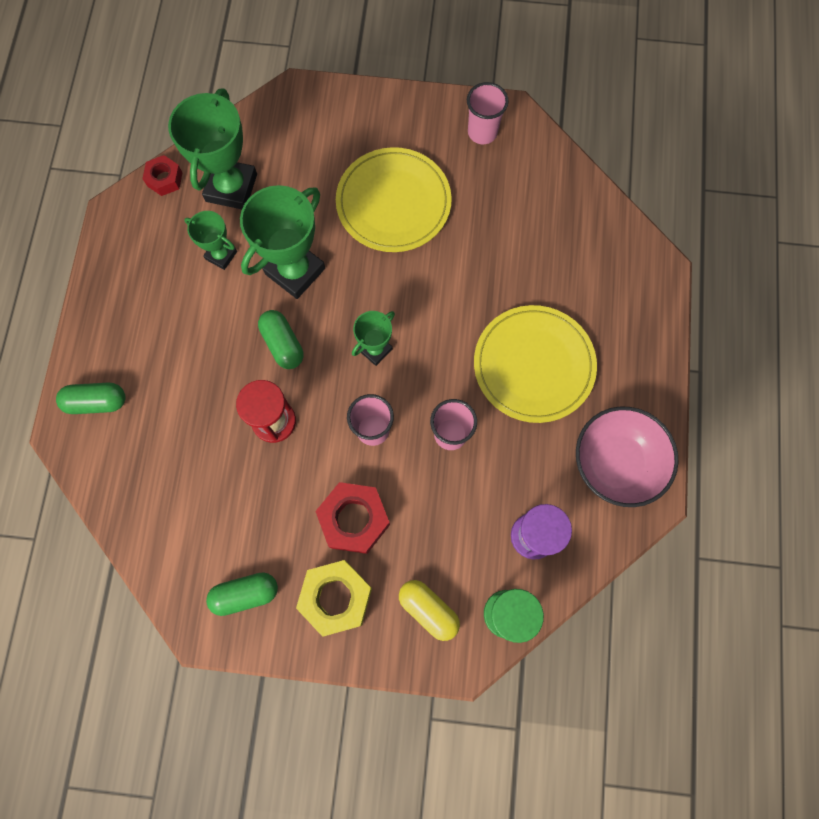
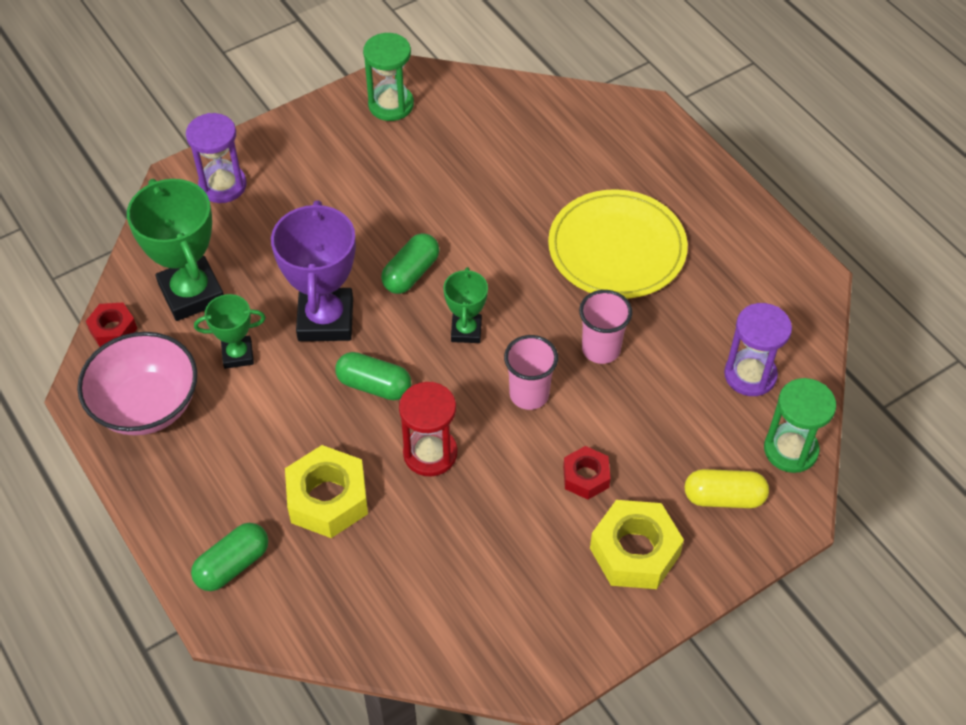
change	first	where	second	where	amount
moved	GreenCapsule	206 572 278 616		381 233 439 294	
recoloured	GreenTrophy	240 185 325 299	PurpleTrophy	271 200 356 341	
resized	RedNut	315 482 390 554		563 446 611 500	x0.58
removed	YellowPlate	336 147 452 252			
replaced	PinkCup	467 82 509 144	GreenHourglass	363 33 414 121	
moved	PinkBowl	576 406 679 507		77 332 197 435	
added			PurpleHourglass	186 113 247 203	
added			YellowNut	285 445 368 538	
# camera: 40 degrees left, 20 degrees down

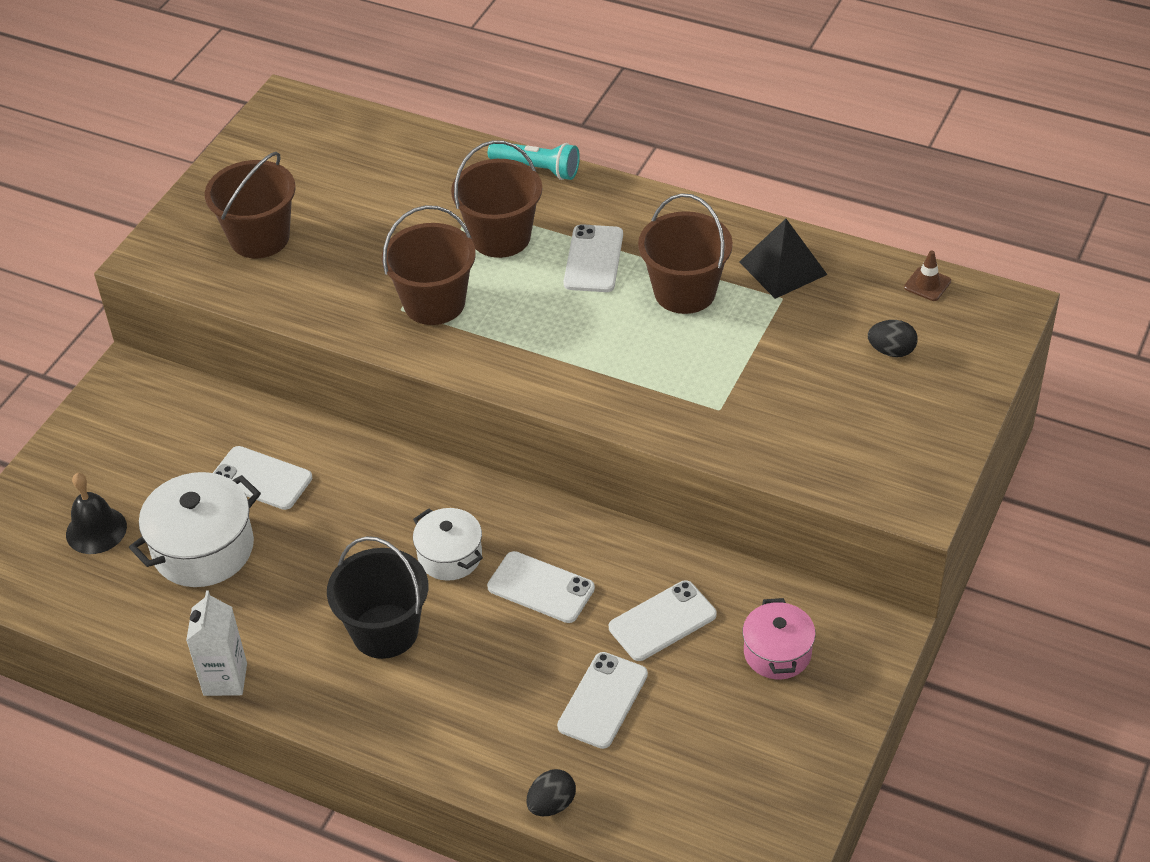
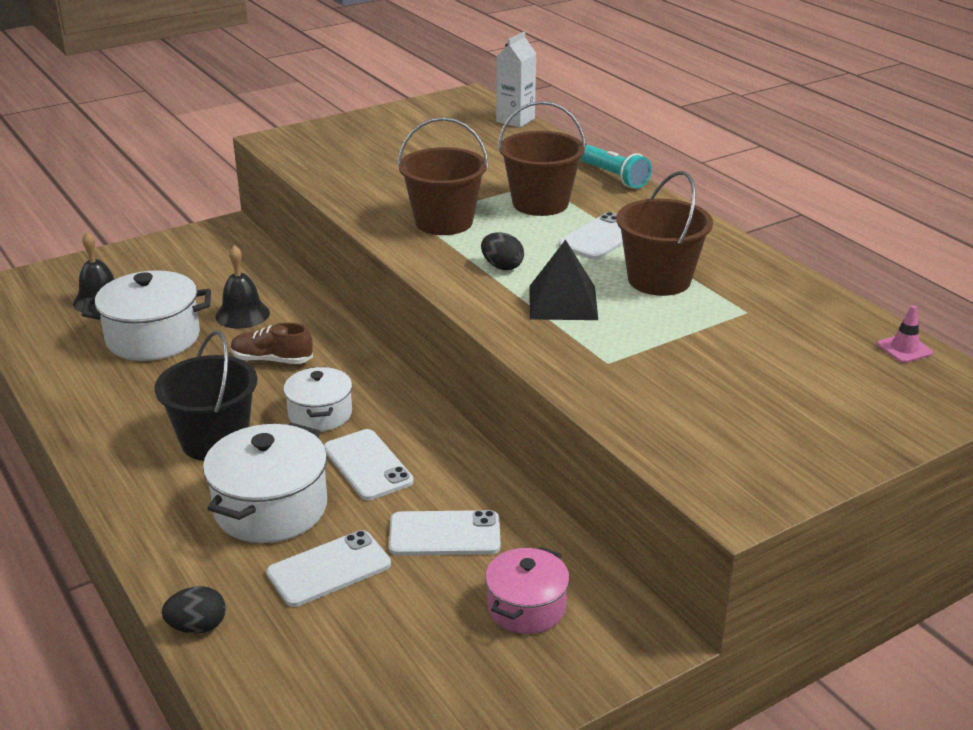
change	first	where	second	where	amount
moved	WhiteCarton	186 590 247 696		496 32 537 128	
removed	BrownBucket	205 152 296 258			
replaced	WhitePhone	213 446 312 510	BlackBell	215 245 270 329	
moved	BlackPyramid	739 219 827 299		529 240 598 320	
moved	BlackEgg	868 320 918 357		481 232 524 270	
recoloured	BrownTrafficCone	904 250 951 301	PinkTrafficCone	877 305 933 363	
added			WhitePot	203 422 327 543	
added			BrownShoe	231 322 313 364	
# camera: 30 degrees right, 15 degrees down

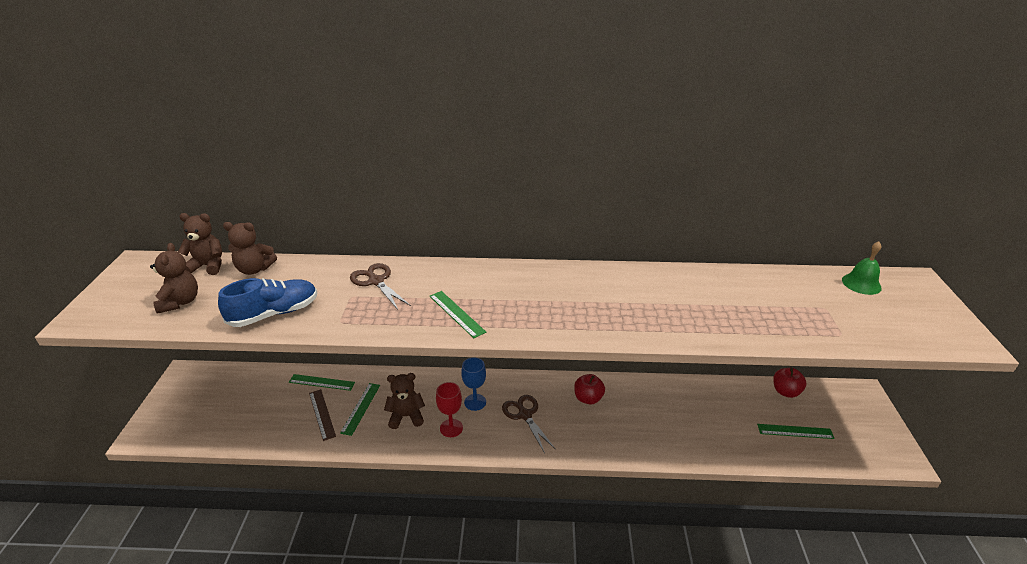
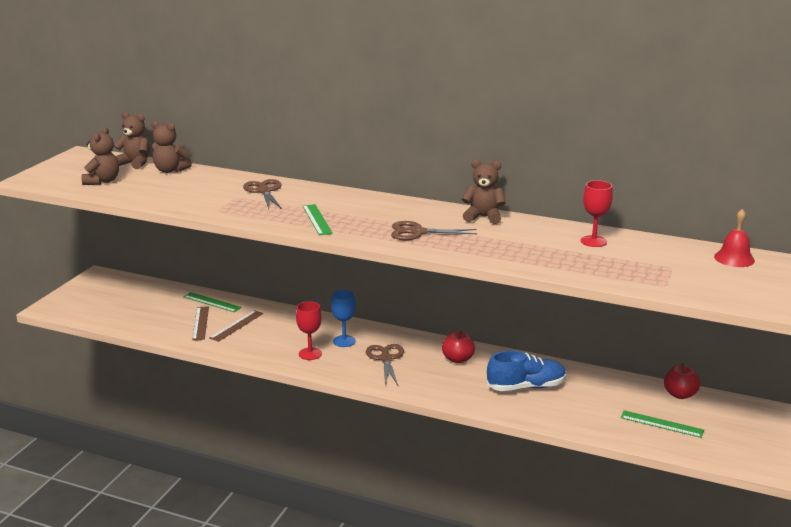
change	first	where	second	where	amount
moved	BlueShoe	218 278 317 327		487 350 566 391	
recoloured	GreenRuler	340 383 380 436	BrownRuler	209 310 263 342	
moved	BrownTeddyBear	384 373 425 429		462 159 506 224	
recoloured	GreenBell	842 241 882 295	RedBell	714 209 755 267	
added			BrownScissors	391 221 477 240	
added			RedGoblet	581 180 613 247	
# camera: 20 degrees right, 10 degrees down

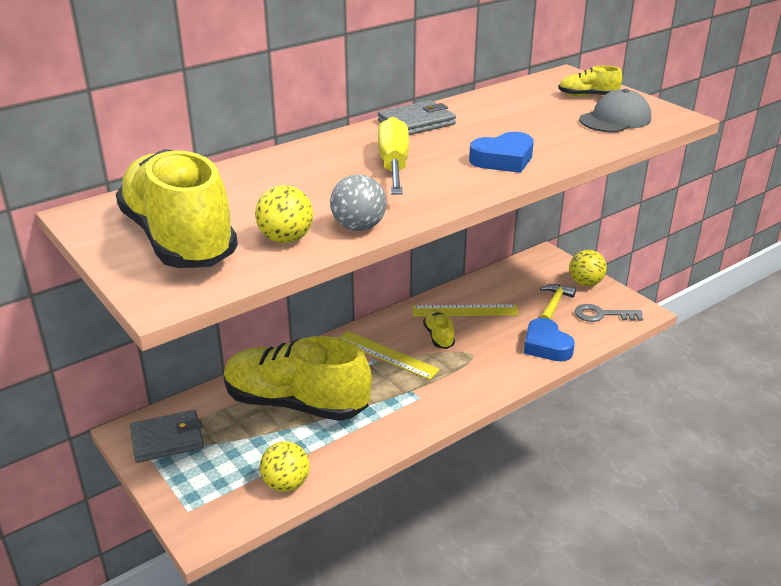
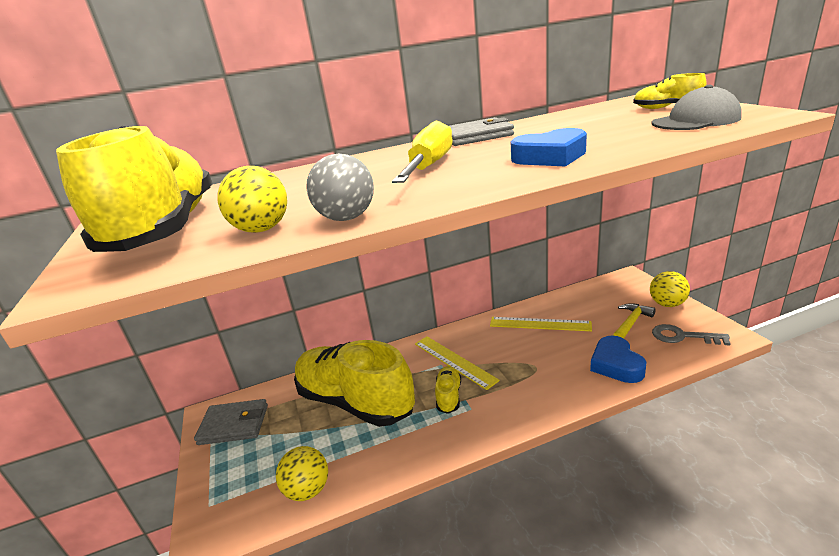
change	first	where	second	where	amount
moved	YellowShoe	423 310 455 349		435 366 461 414	
# camera: 20 degrees right, 5 degrees down

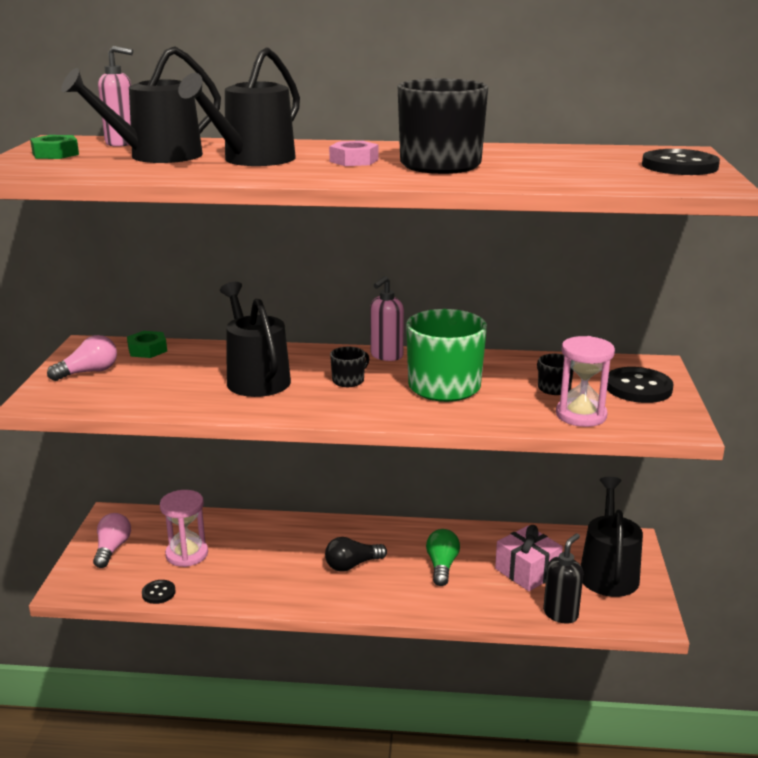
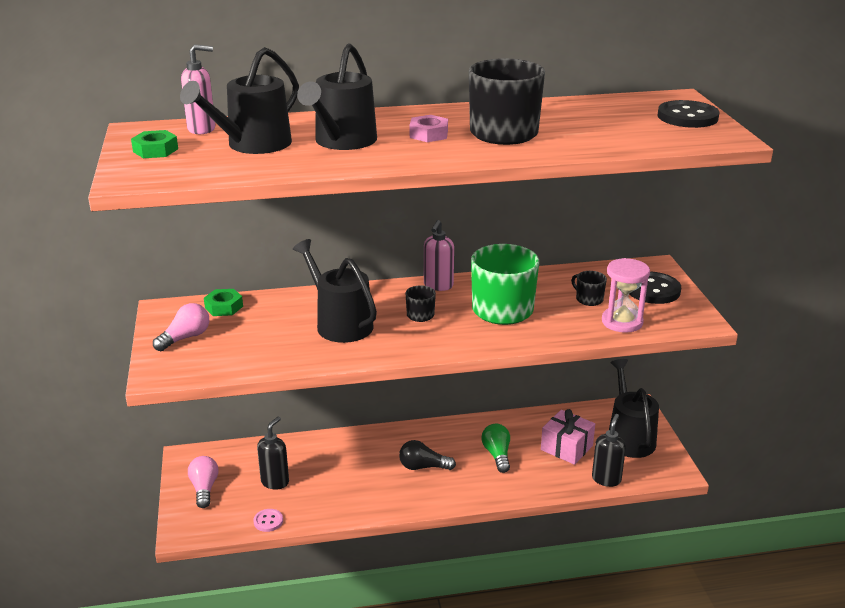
change	first	where	second	where	amount
recoloured	BlackButton	142 580 176 604	PinkButton	253 509 283 532	
replaced	PinkHourglass	160 490 208 567	BlackSoapDispenser	257 416 289 490	
turned	BlackLightBulb	325 537 387 572		399 440 456 470	45 degrees clockwise
# camera: 15 degrees left, 5 degrees up

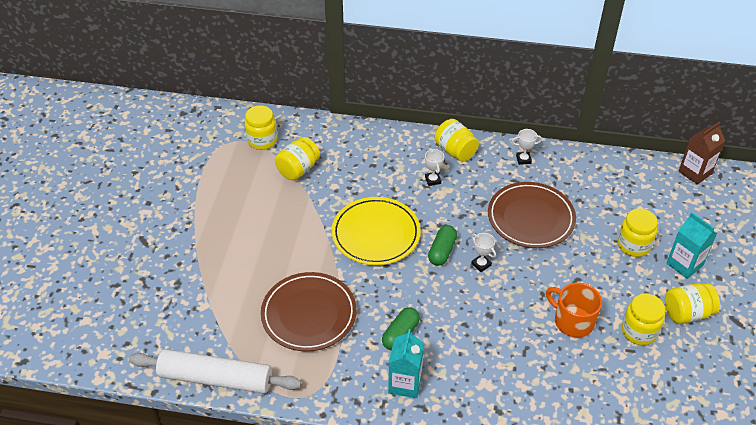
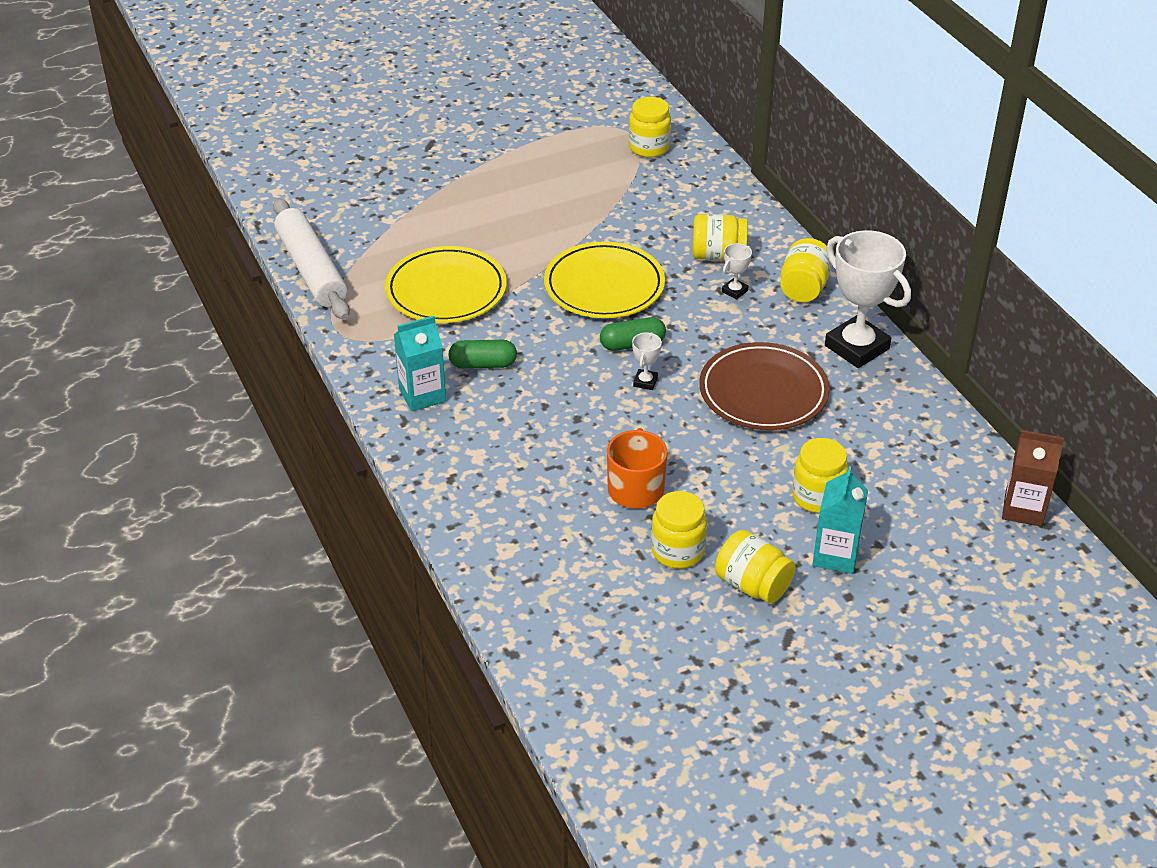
change	first	where	second	where	amount
recoloured	BrownPlate	261 272 357 351	YellowPlate	385 246 507 323	
moved	YellowJar	275 137 320 181		693 214 748 260	
resized	WhiteTrophy	512 129 542 165		825 230 911 368	x2.34
# camera: 55 degrees right, 5 degrees down

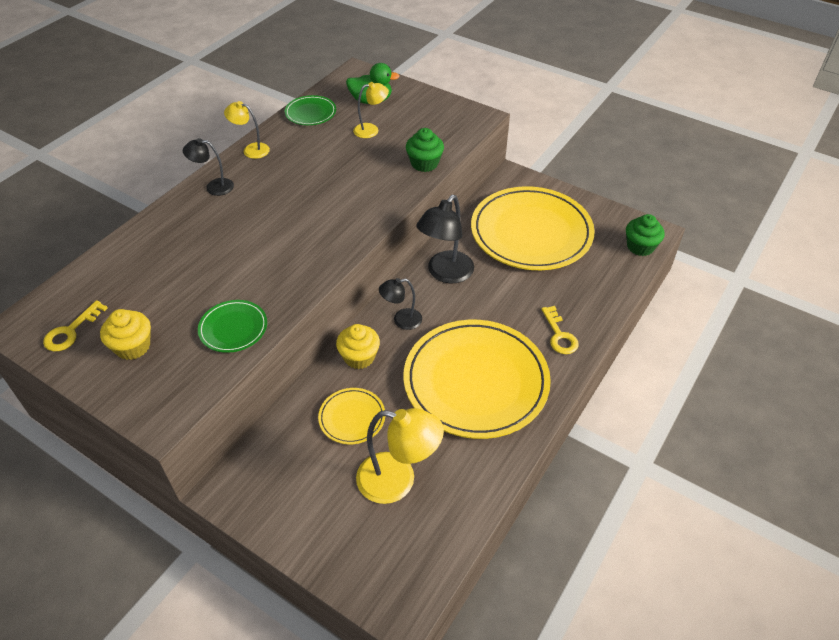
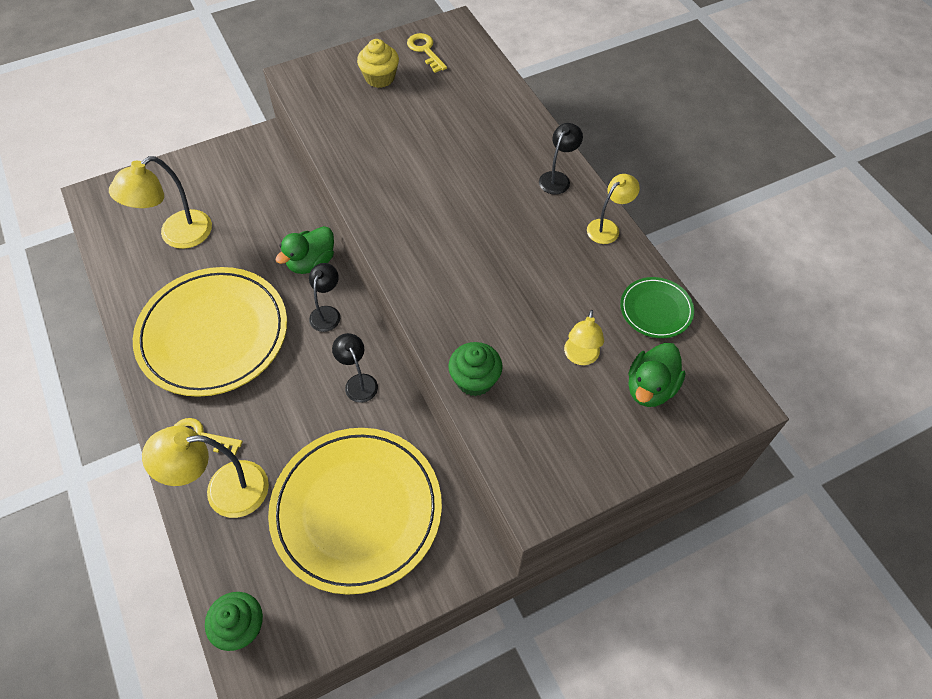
change	first	where	second	where	amount
removed	GreenPlate	198 300 267 353			
removed	YellowPlate	318 388 385 444			
replaced	YellowCupcake	336 324 380 369	GreenDuck	275 226 334 274	
resized	BlackLamp	416 195 474 284		332 333 378 403	x0.58
added			YellowLamp	142 426 269 518	
# camera: 120 degrees right, 10 degrees up

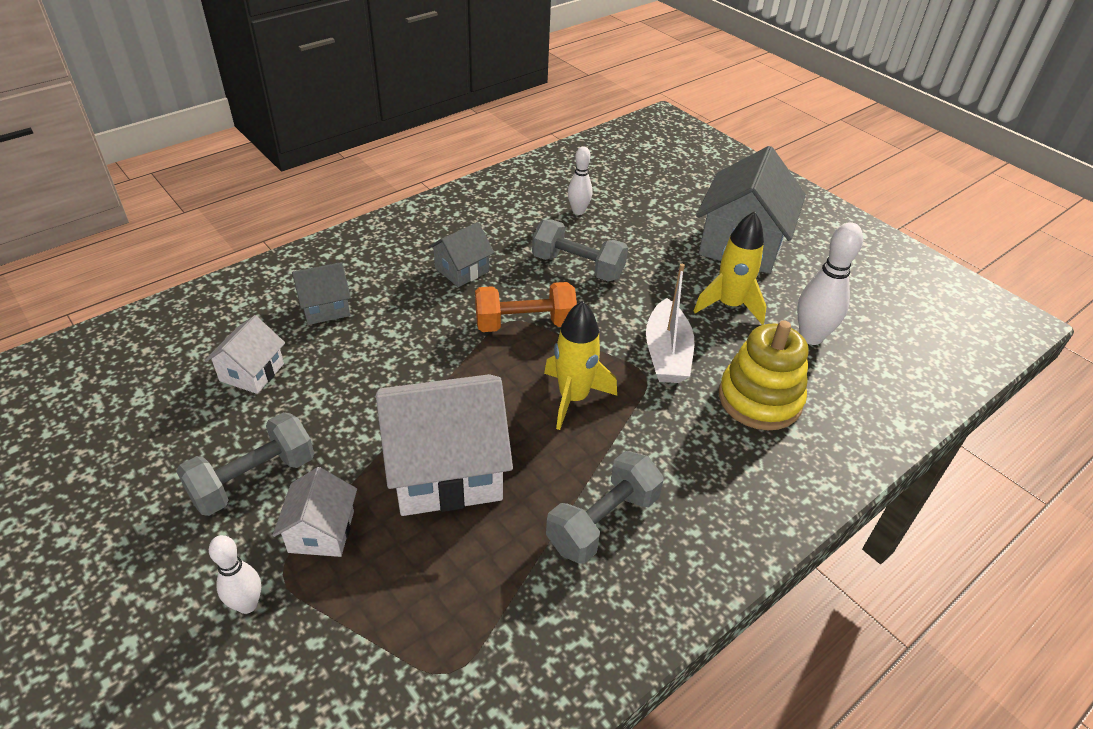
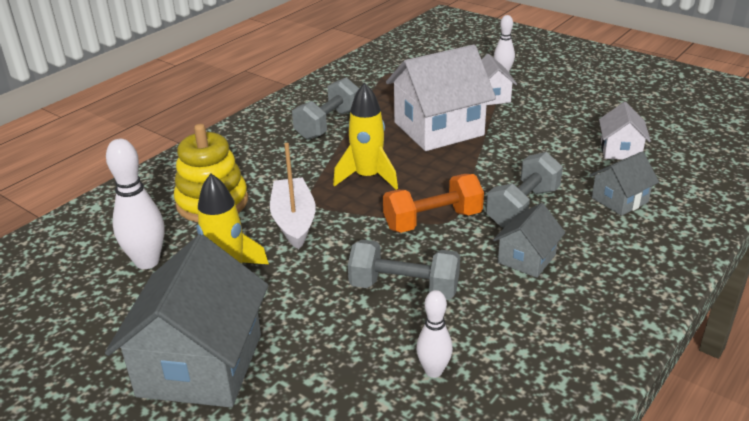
change	first	where	second	where	amount
moved	GreyDumbbell	176 412 314 516		486 152 563 228	
# camera: 170 degrees right, 10 degrees down

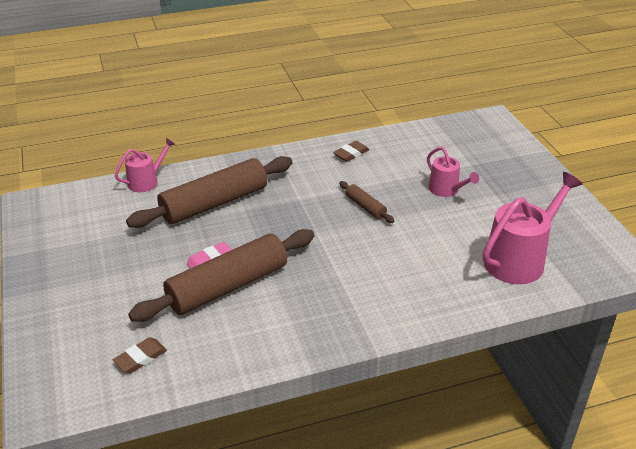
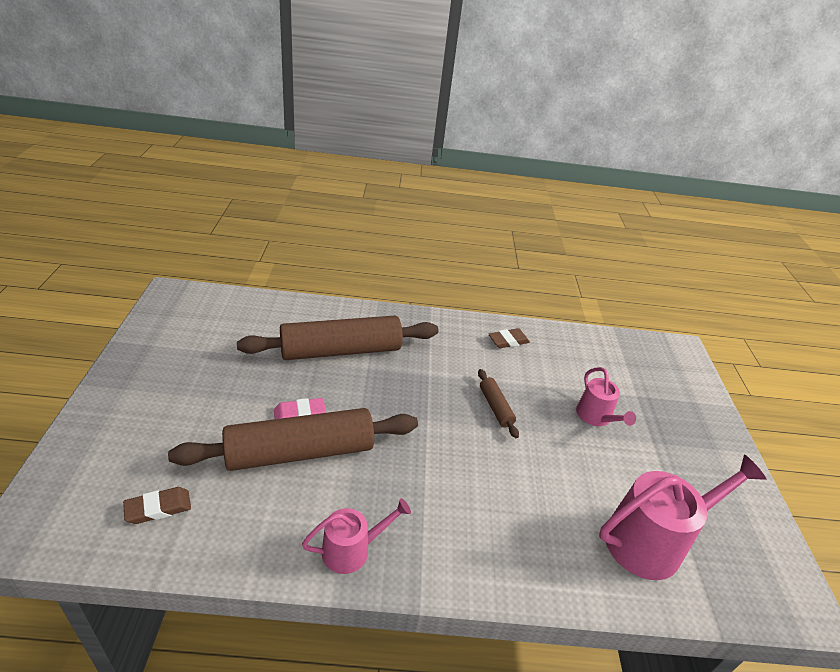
change	first	where	second	where	amount
moved	PinkWateringCan	115 138 175 192		302 498 411 574	
# camera: 15 degrees right, 0 degrees up

